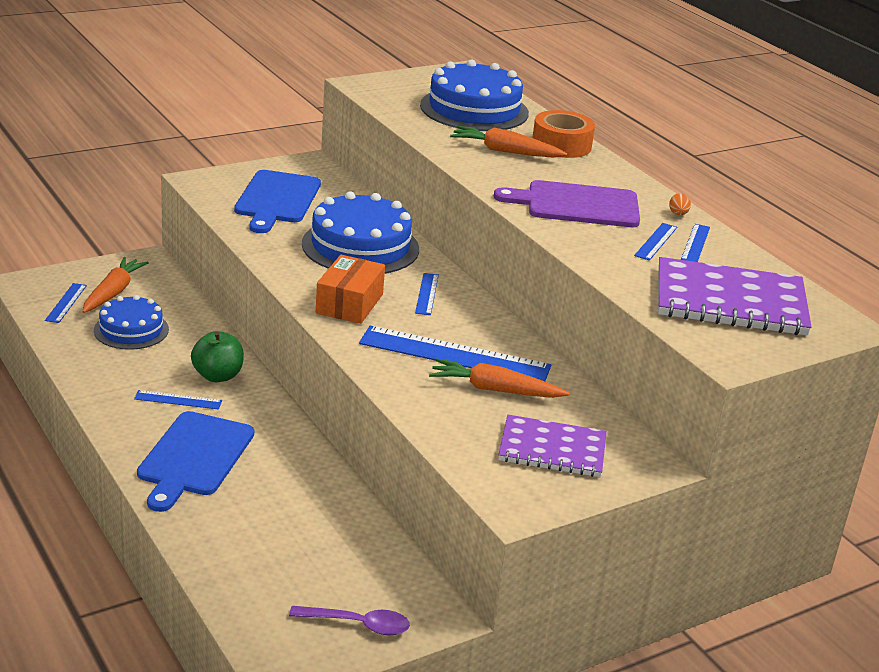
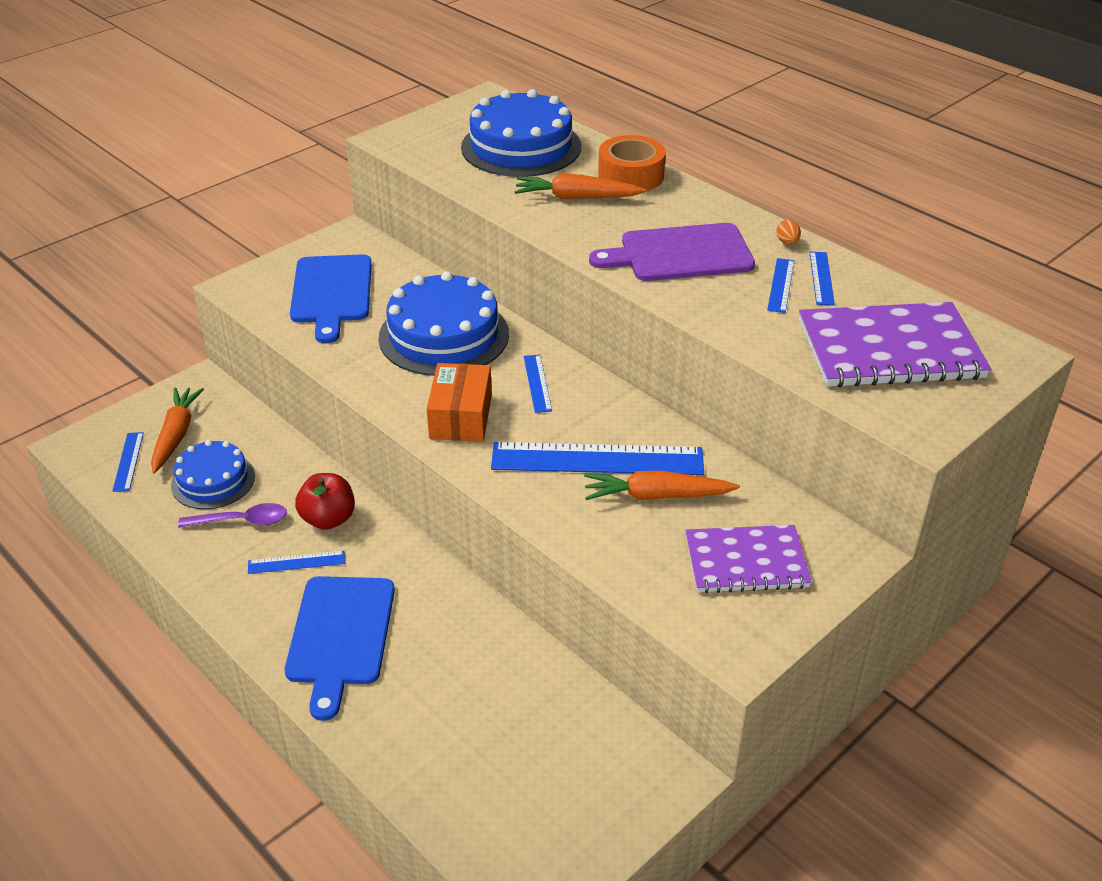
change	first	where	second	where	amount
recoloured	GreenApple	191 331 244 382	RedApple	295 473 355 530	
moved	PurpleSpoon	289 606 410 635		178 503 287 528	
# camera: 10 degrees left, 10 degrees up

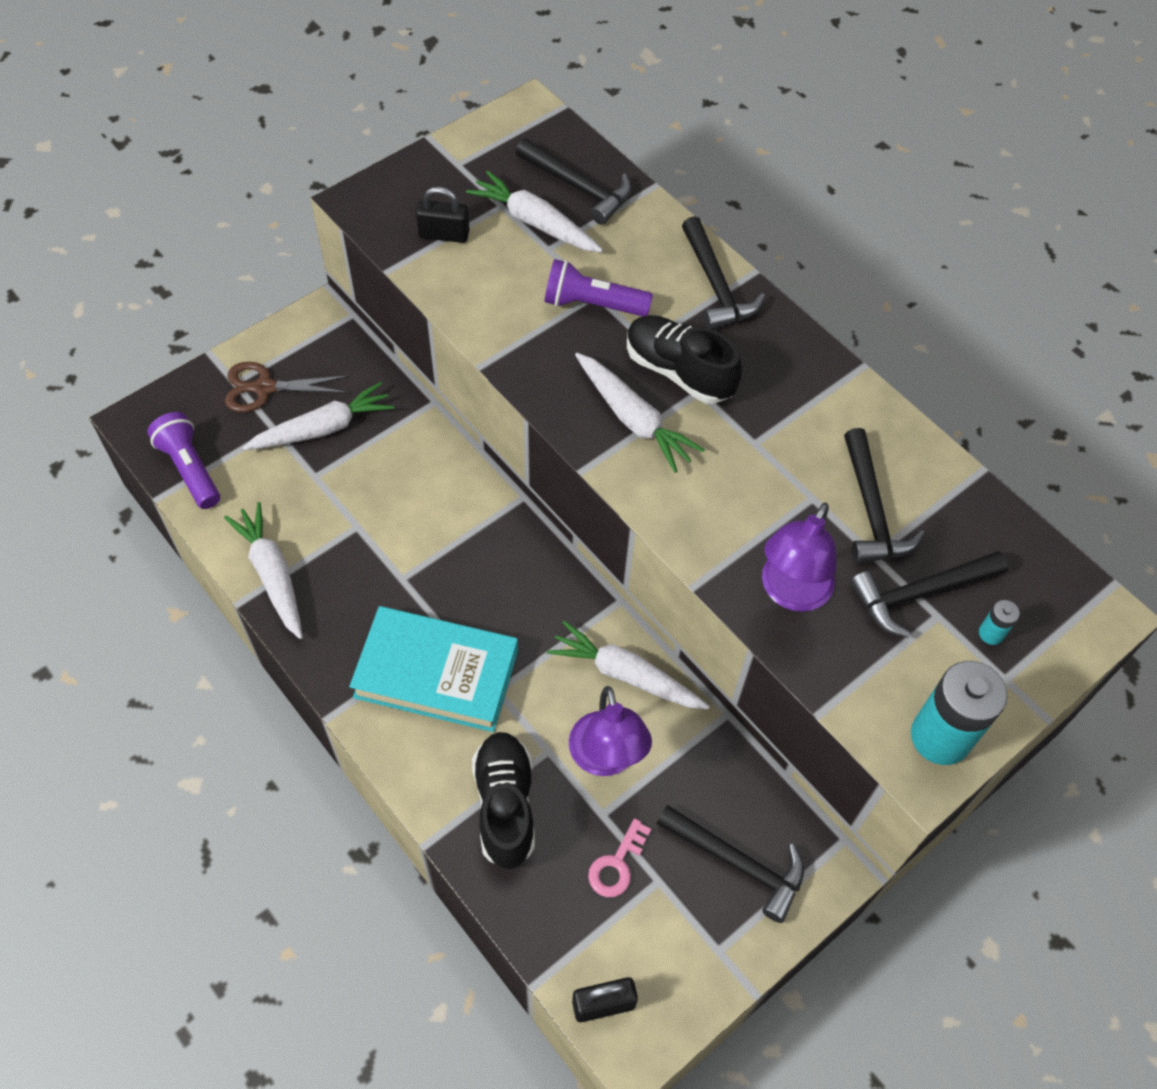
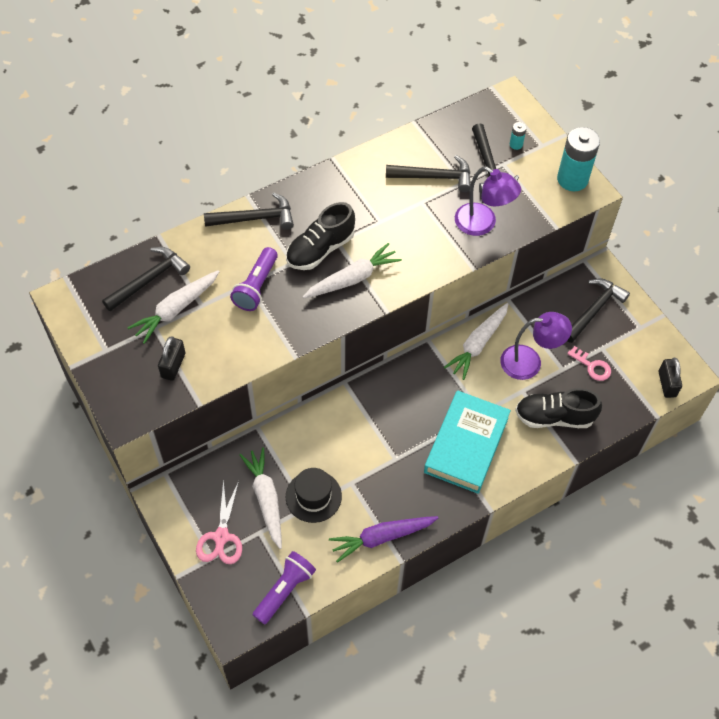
change	first	where	second	where	amount
turned	PurpleFlashlight	147 412 220 509		253 551 316 625	150 degrees clockwise
recoloured	WhiteCarrot	224 502 303 639	PurpleCarrot	329 516 438 563	
recoloured	BrownScissors	225 362 349 412	PinkScissors	196 479 242 564	
added			BlackHat	286 468 342 523	
# camera: 80 degrees left, 0 degrees up

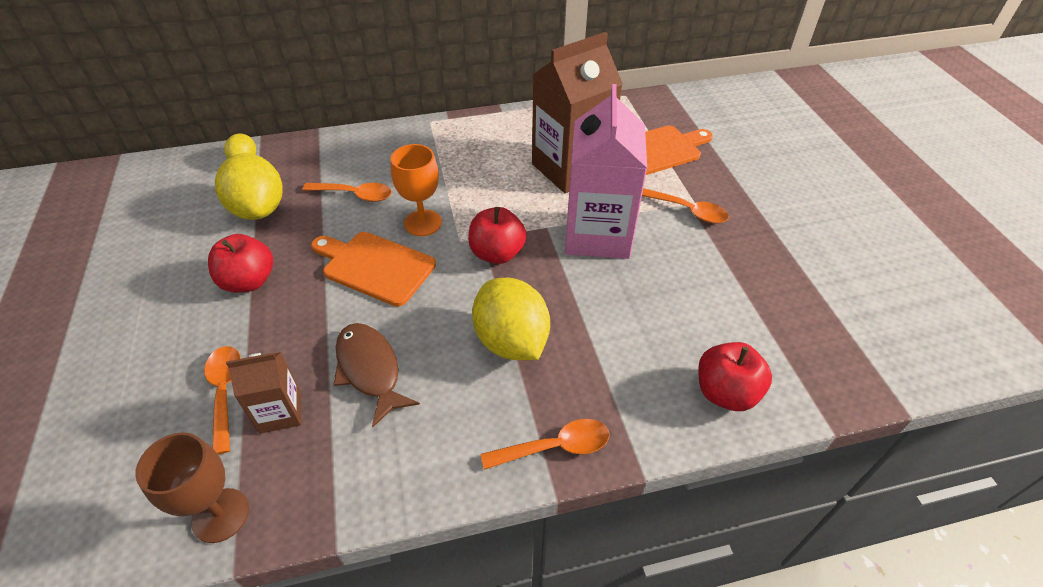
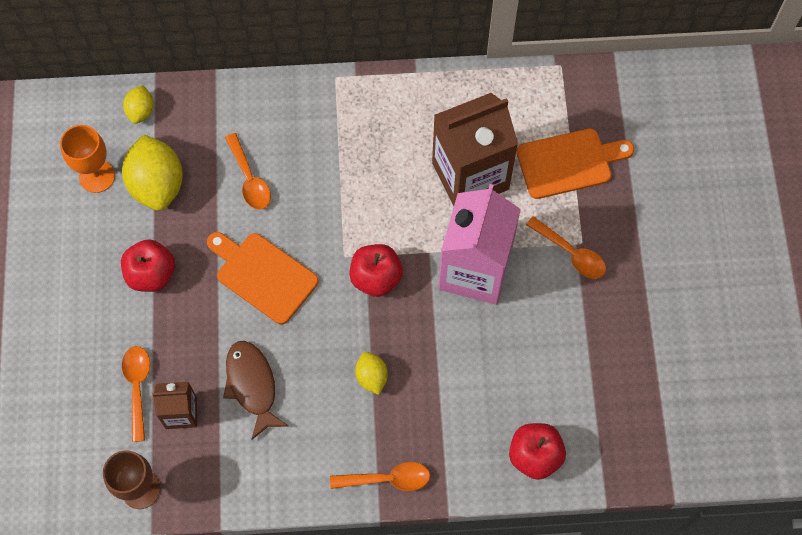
change	first	where	second	where	amount
turned	OrangeSpoon	303 183 392 202		225 133 271 210	45 degrees clockwise
moved	OrangeGoblet	391 144 442 236		60 125 115 193	
resized	YellowLemon	472 278 550 360		355 352 388 395	x0.52
# camera: 10 degrees right, 20 degrees up

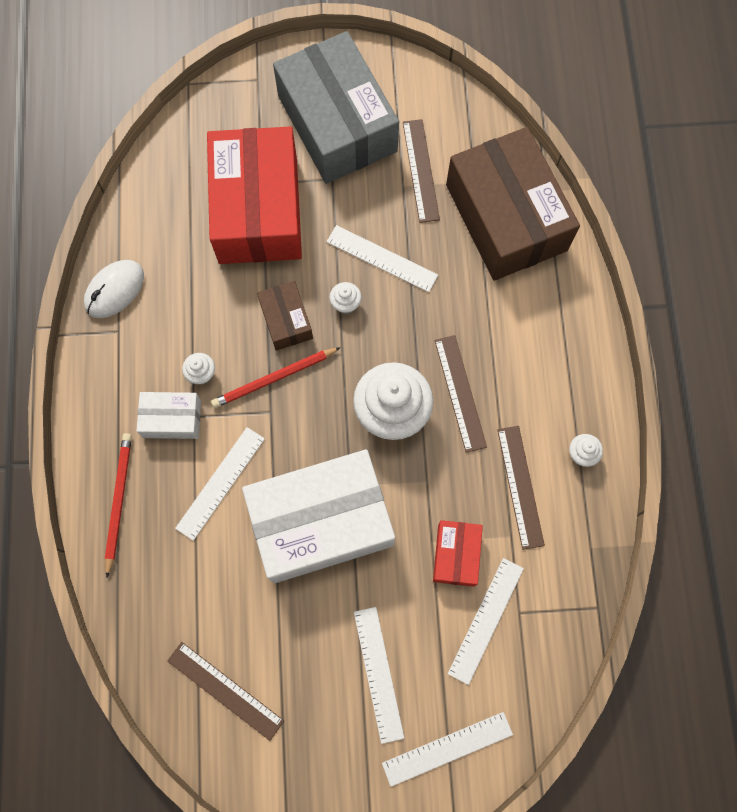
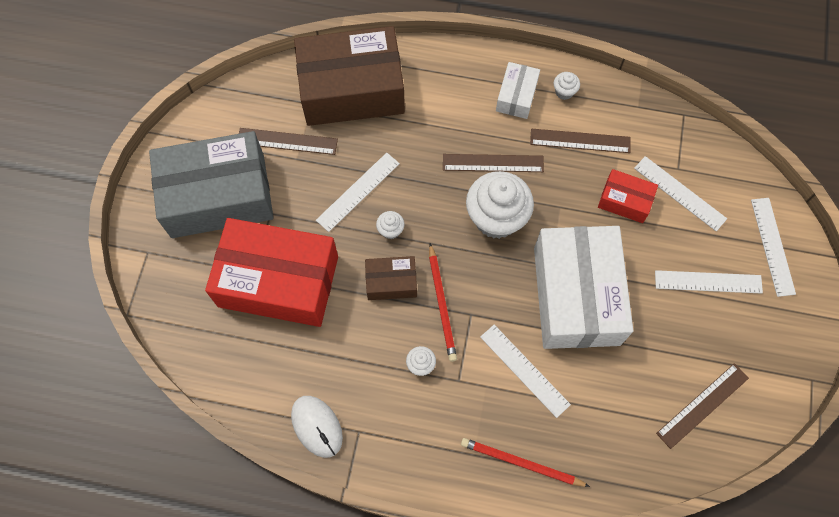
change	first	where	second	where	amount
moved	WhiteBox	137 392 201 439		496 62 540 119	
# camera: 75 degrees left, 5 degrees down

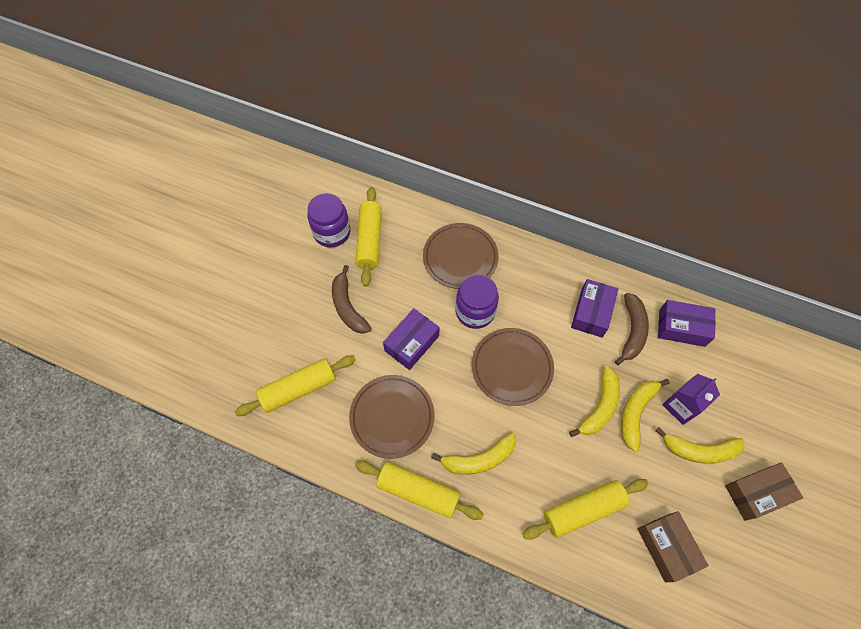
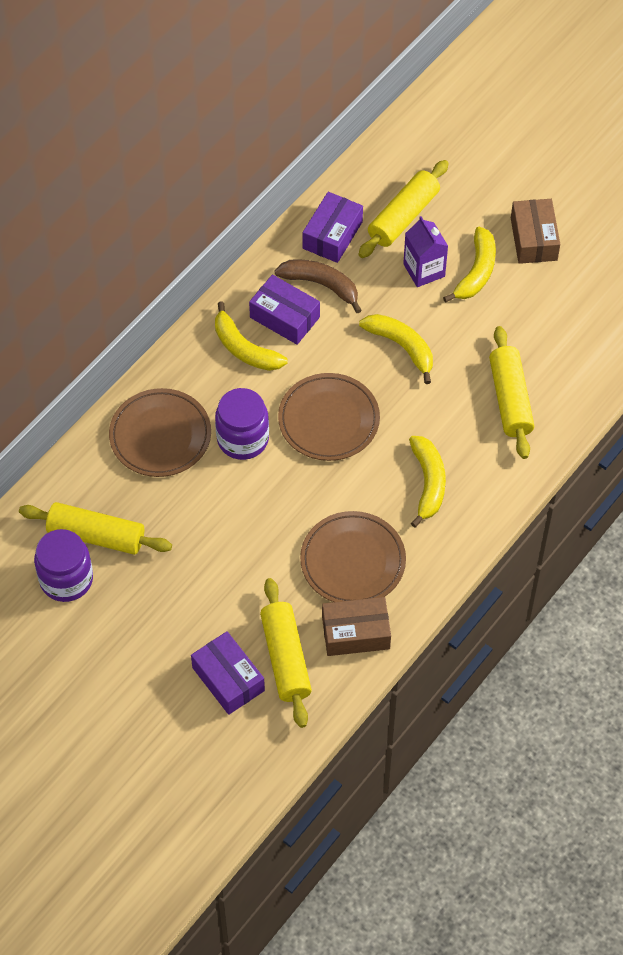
change	first	where	second	where	amount
removed	BrownBanana	332 265 371 334			
moved	YellowRollingPin	355 461 484 520		358 160 449 258	
moved	PurpleBox	383 308 440 370		191 631 265 715	
moved	YellowBanana	621 379 670 452		215 301 287 371	
moved	BrownBox	638 511 709 582		322 597 391 656	
# camera: 75 degrees left, 5 degrees down

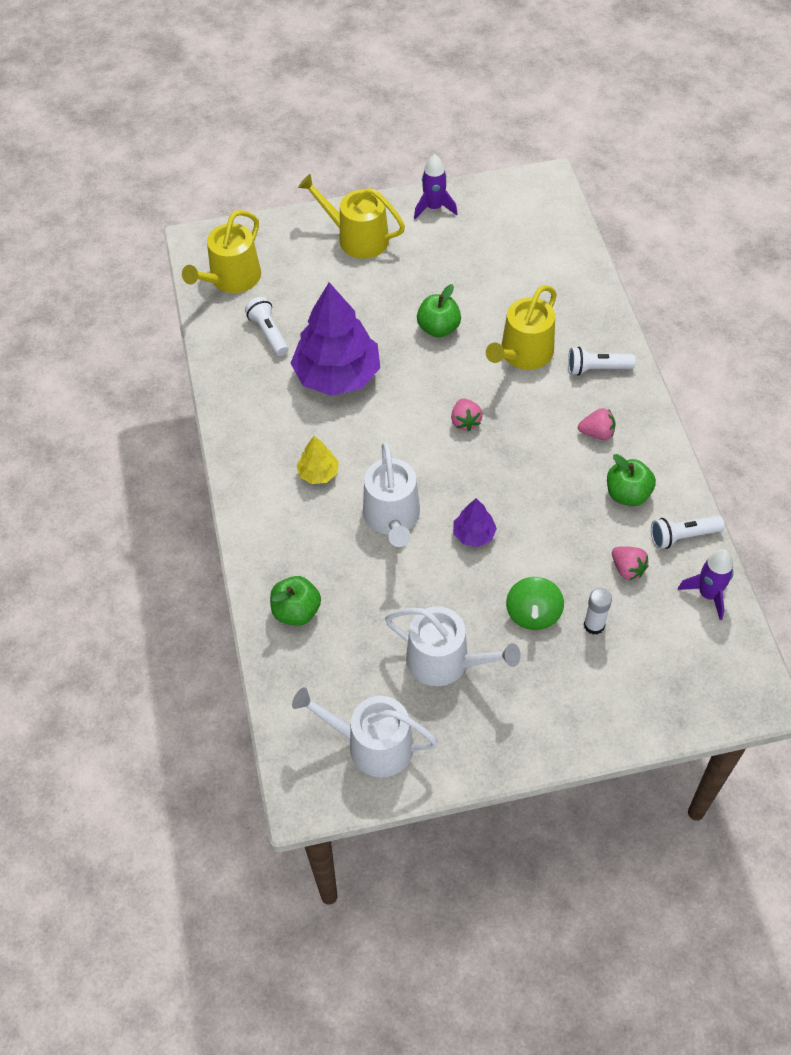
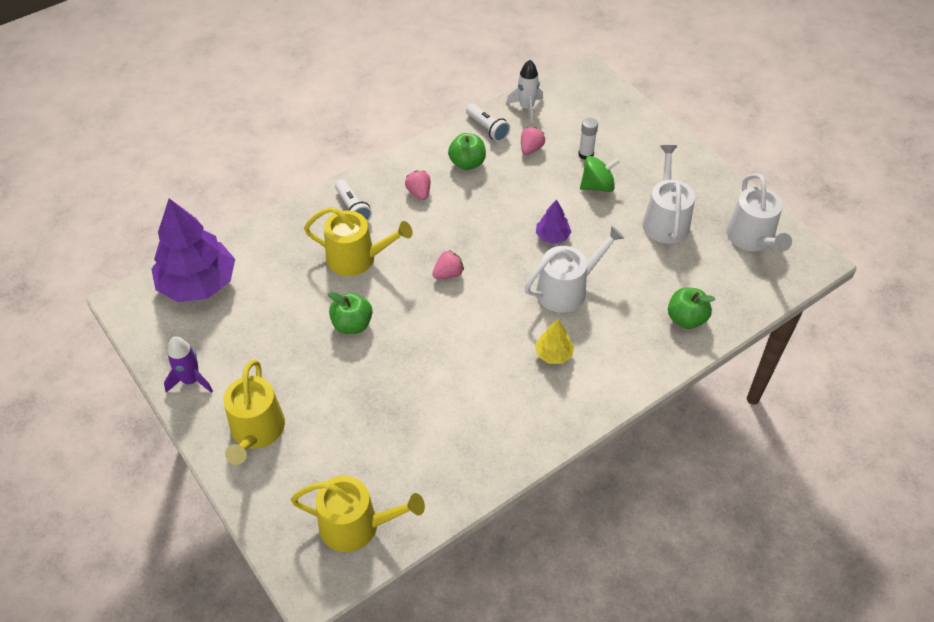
change	first	where	second	where	amount
removed	WhiteFlashlight	245 297 289 356			
moved	PurpleTree	290 282 380 396		152 198 235 302	
recoloured	PurpleRocket	678 549 734 620	WhiteRocket	506 60 543 123	
# camera: 115 degrees left, 5 degrees down

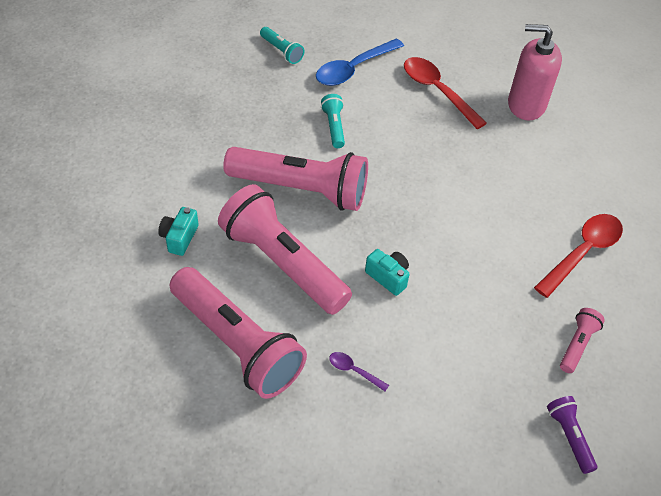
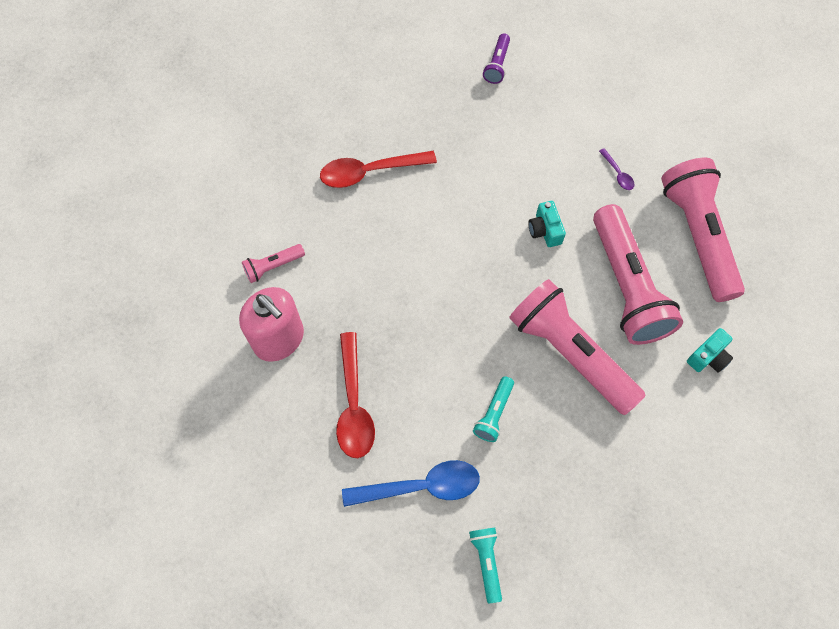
change	first	where	second	where	amount
moved	PinkFlashlight	560 308 605 373		242 244 305 283	
# camera: 145 degrees left, 15 degrees up

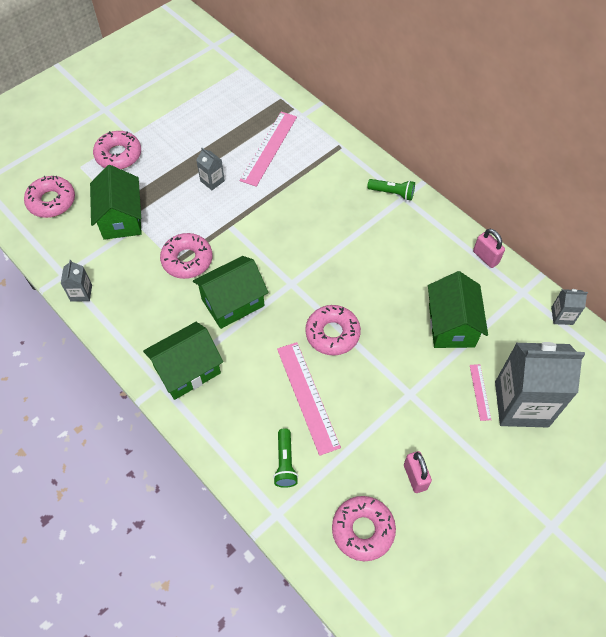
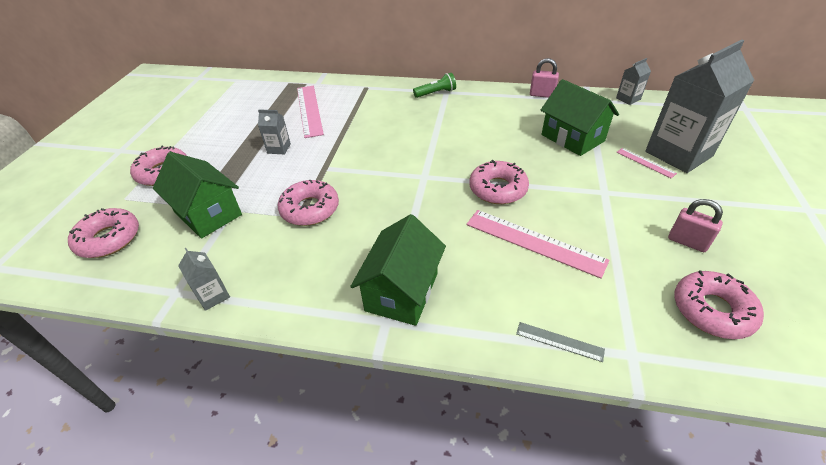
change	first	where	second	where	amount
removed	GreenHouse	193 256 268 329			
removed	GreenFlashlight	273 428 298 488			
added			GreyRuler	516 322 605 362	
# camera: 35 degrees left, 15 degrees down

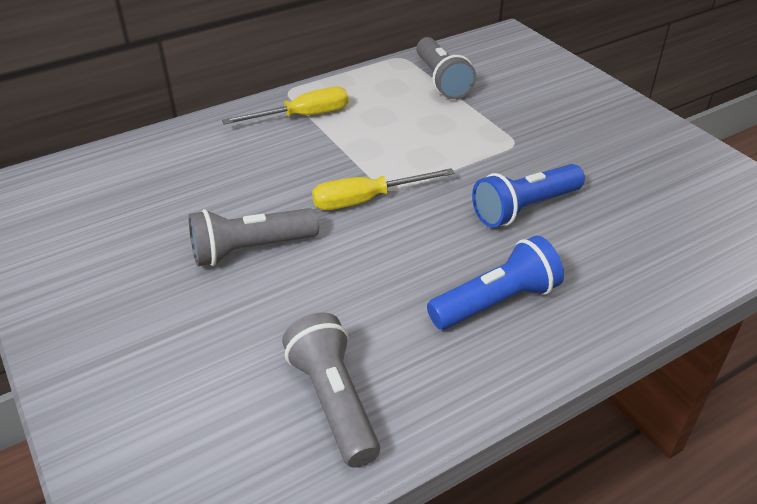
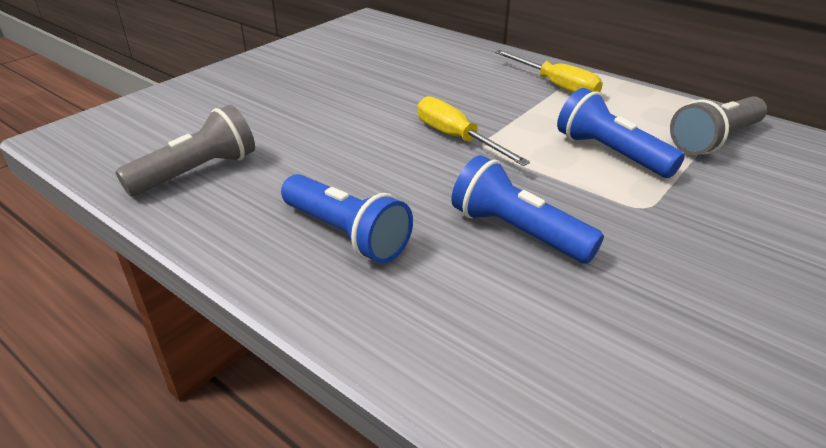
change	first	where	second	where	amount
removed	GreyFlashlight	188 208 319 266			
added			BlueFlashlight	557 88 685 178	
# camera: 70 degrees right, 5 degrees down

